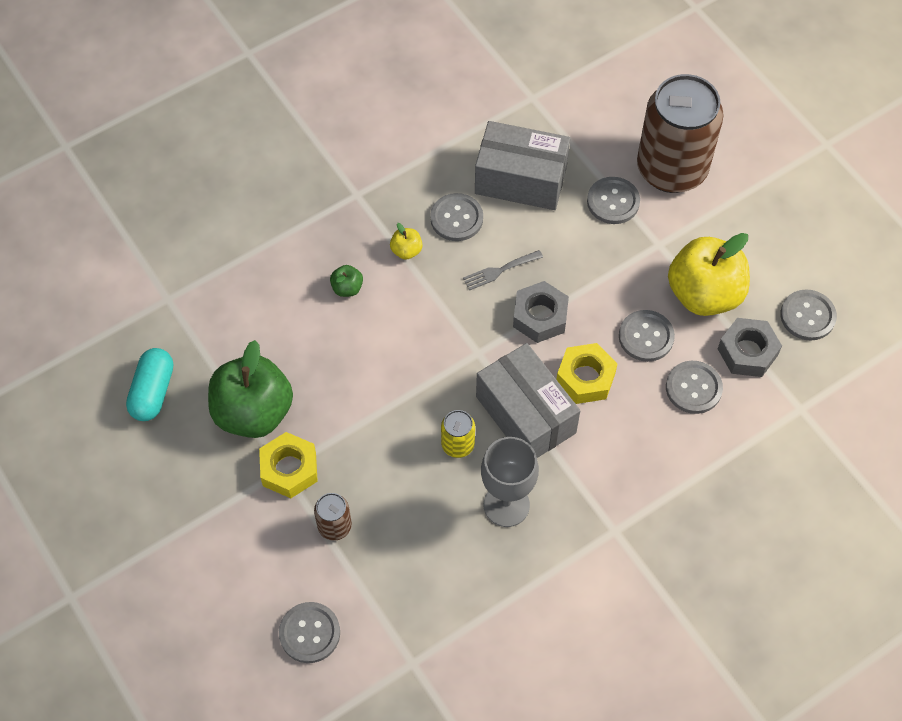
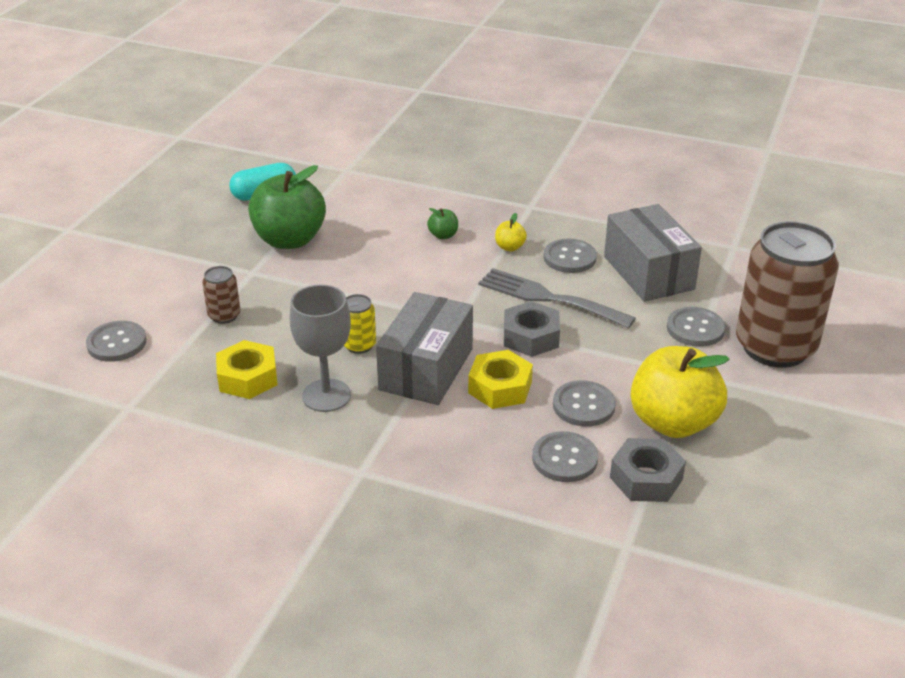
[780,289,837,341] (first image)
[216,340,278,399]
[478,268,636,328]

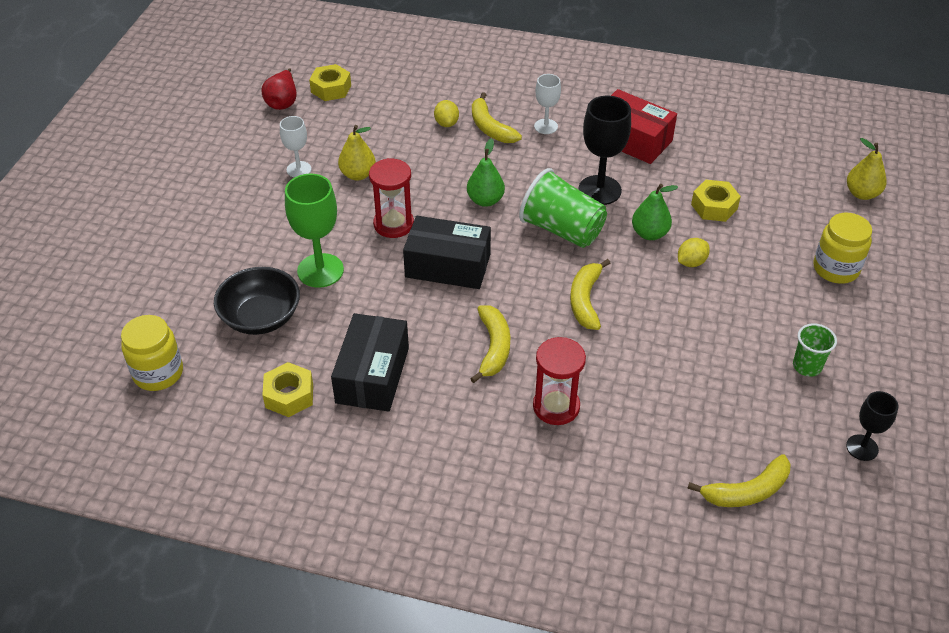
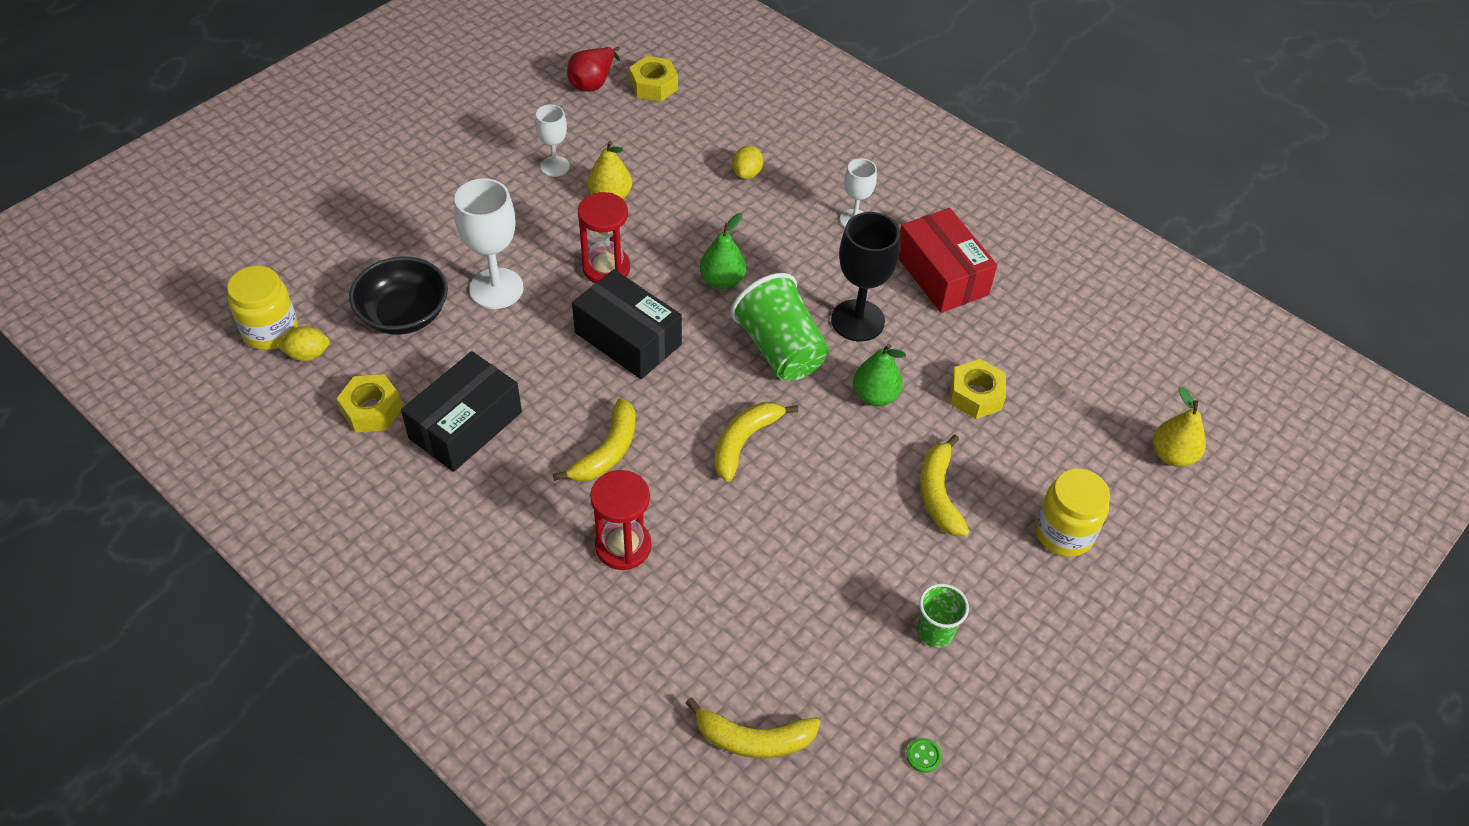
[920,435,970,536]
[278,326,330,361]
[907,738,942,773]
[454,178,524,309]

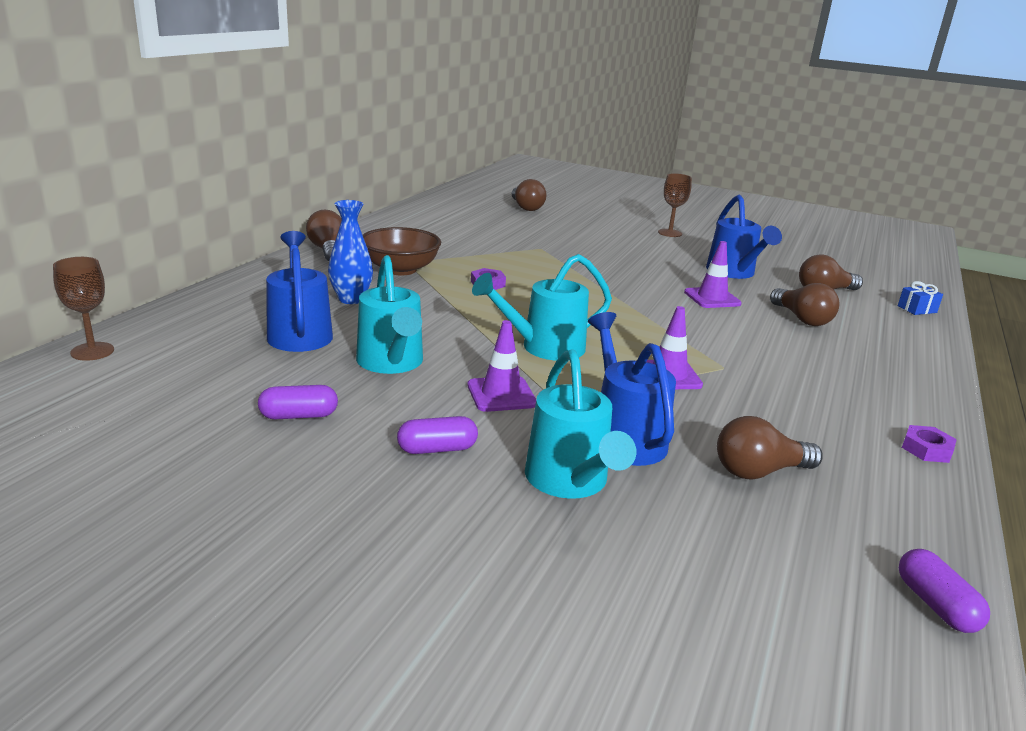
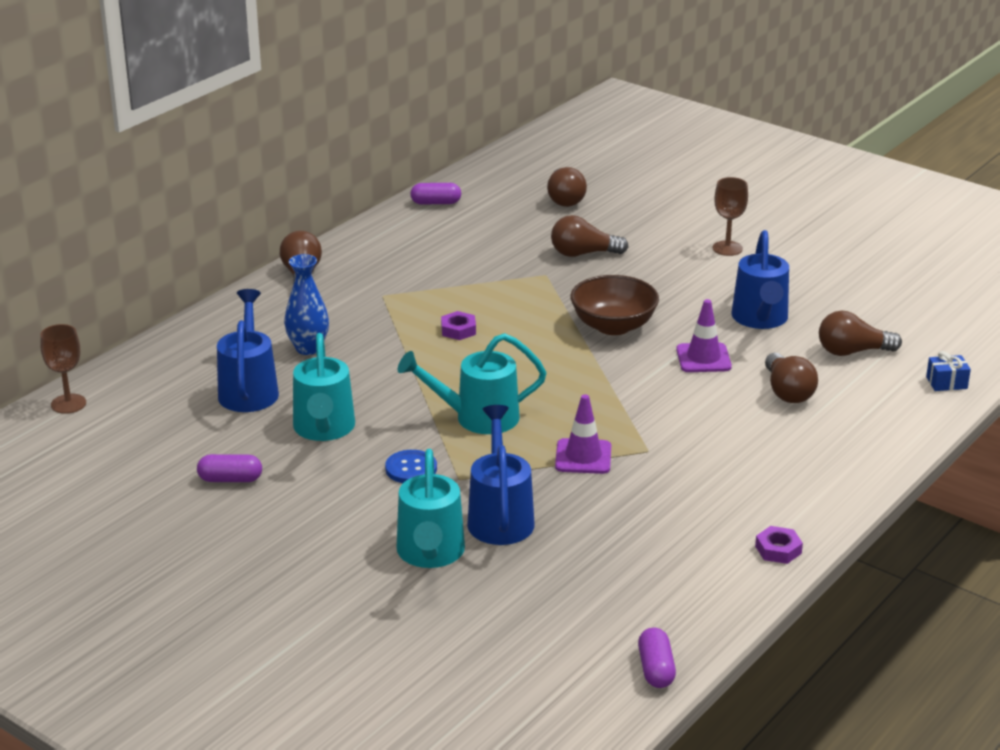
[570,275,659,335]
[410,183,461,204]
[551,215,628,257]
[385,450,437,483]

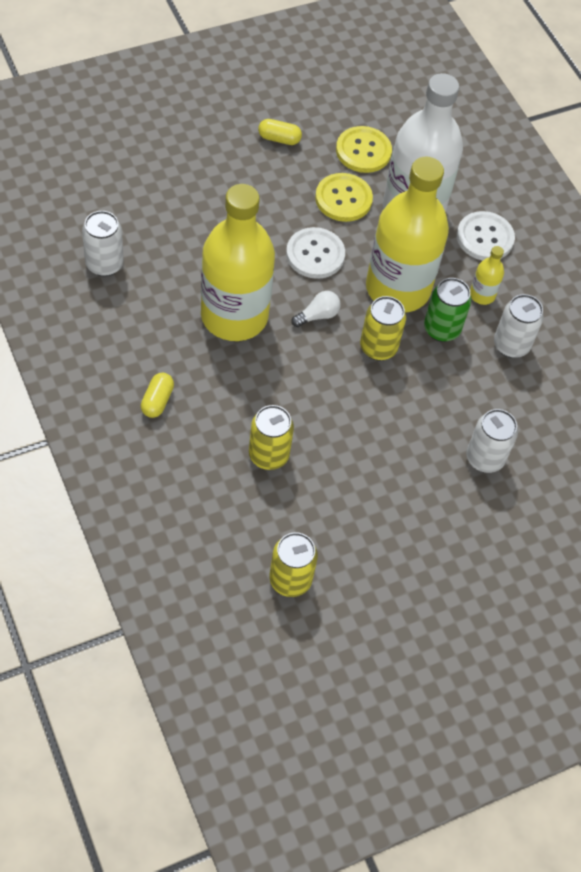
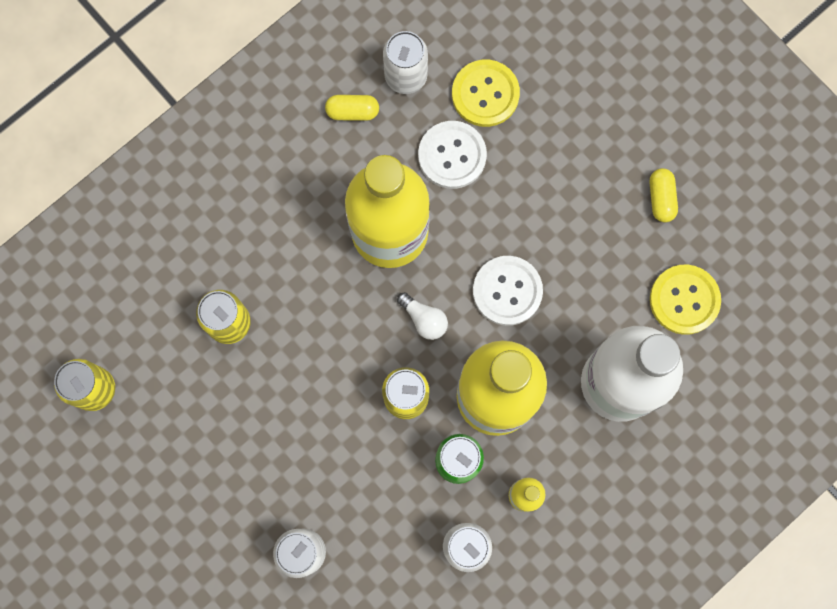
[325,95,379,121]
[452,60,520,127]
[418,121,487,189]

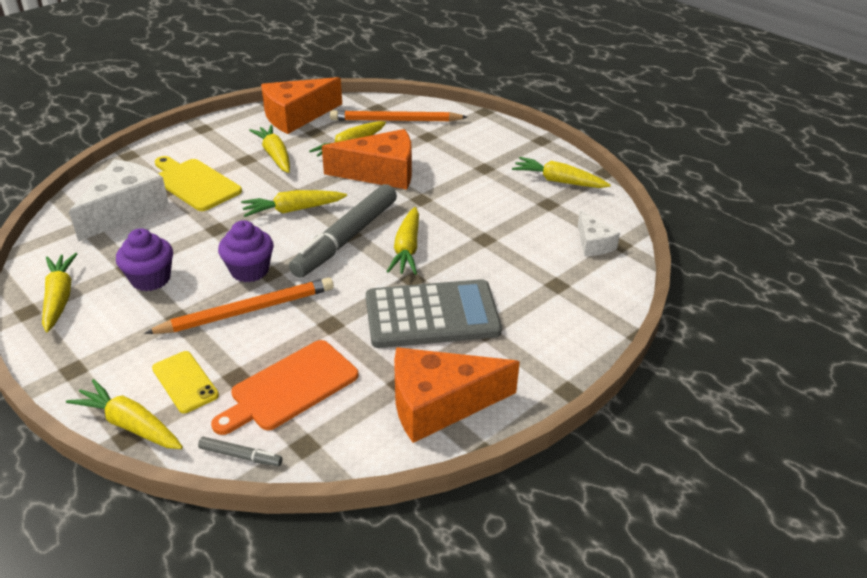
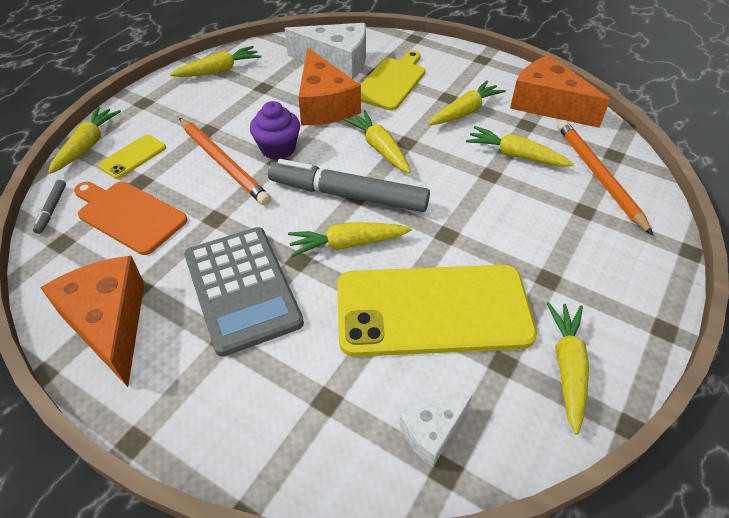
[116,228,173,291] (first image)
[337,265,537,357]
[298,48,361,125]

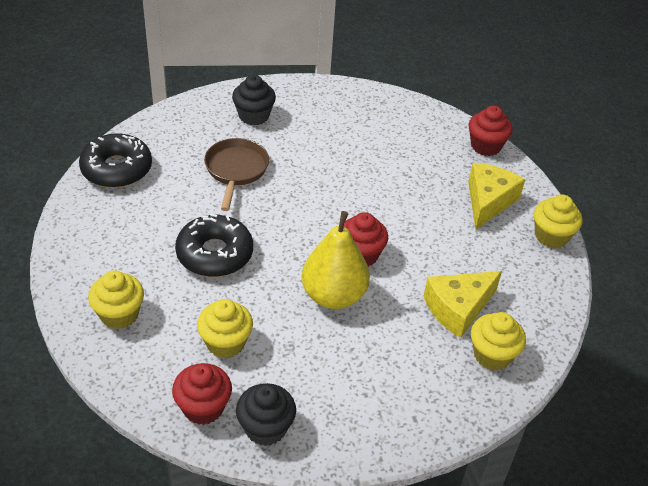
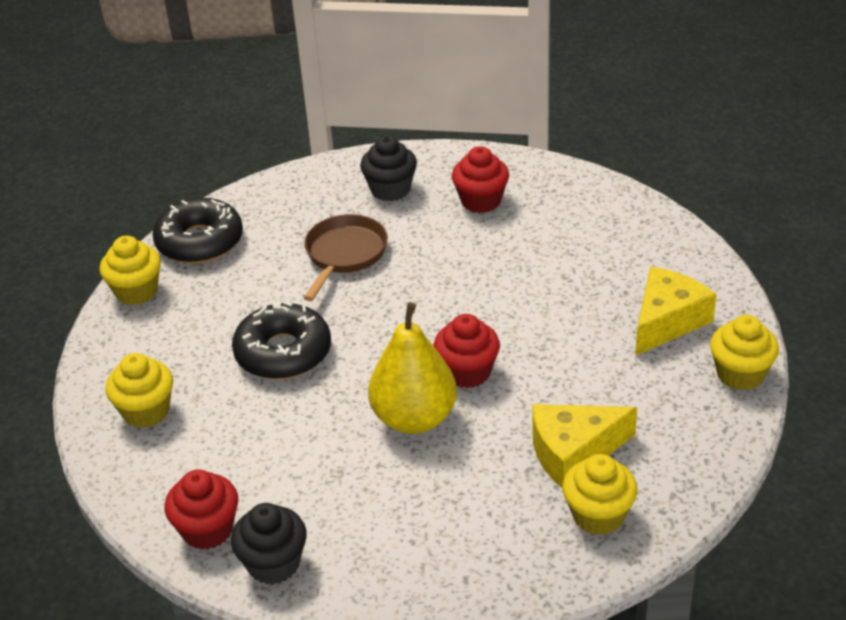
[100,236,161,305]
[452,146,509,213]

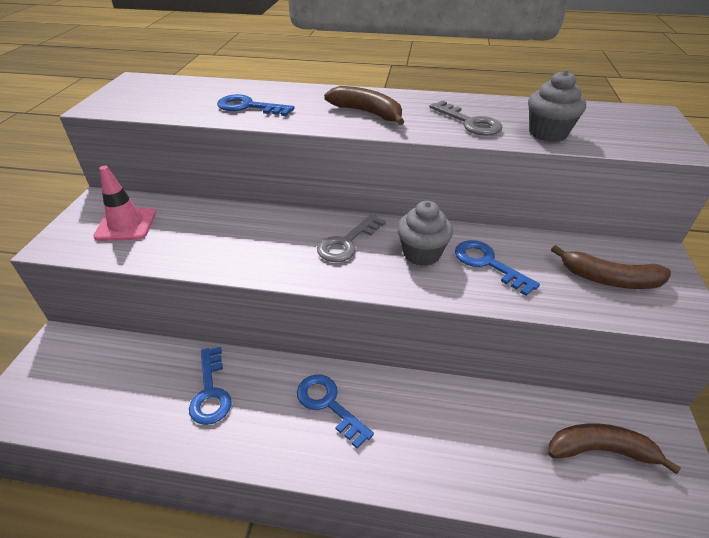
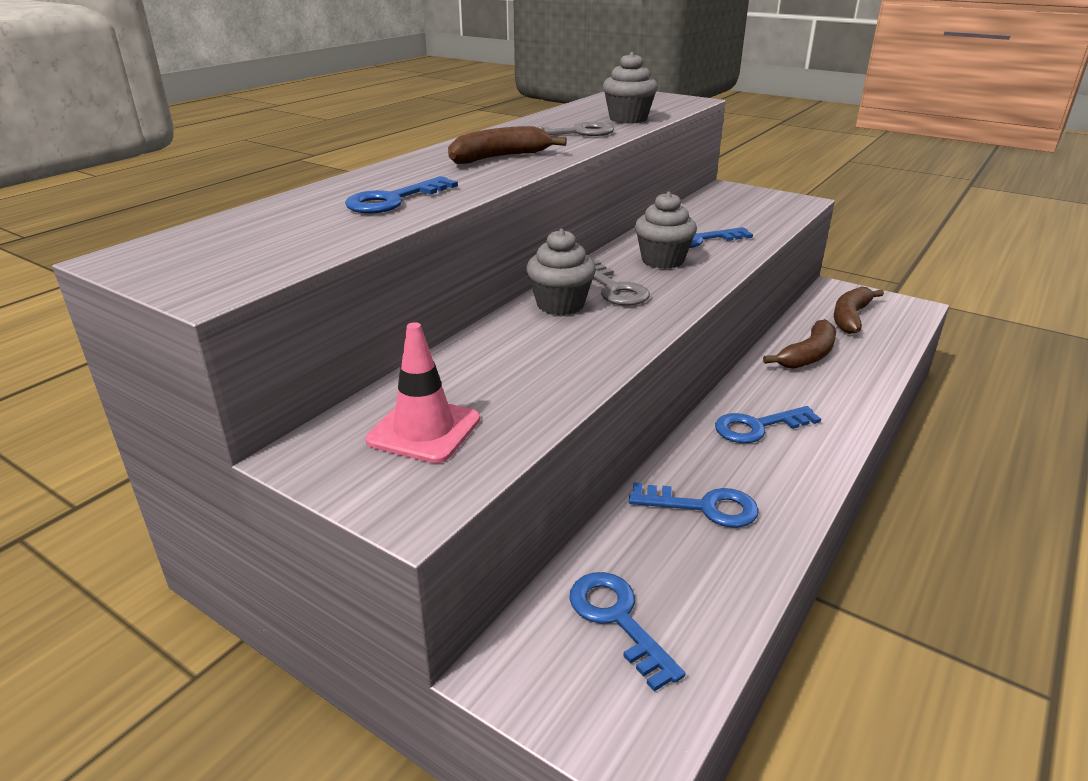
[526,229,596,315]
[569,572,686,692]
[763,319,836,369]

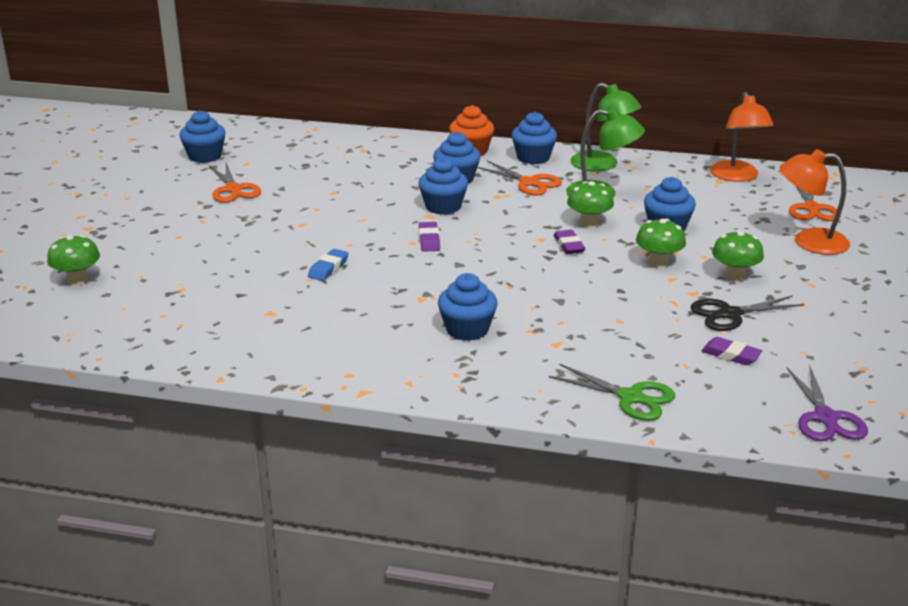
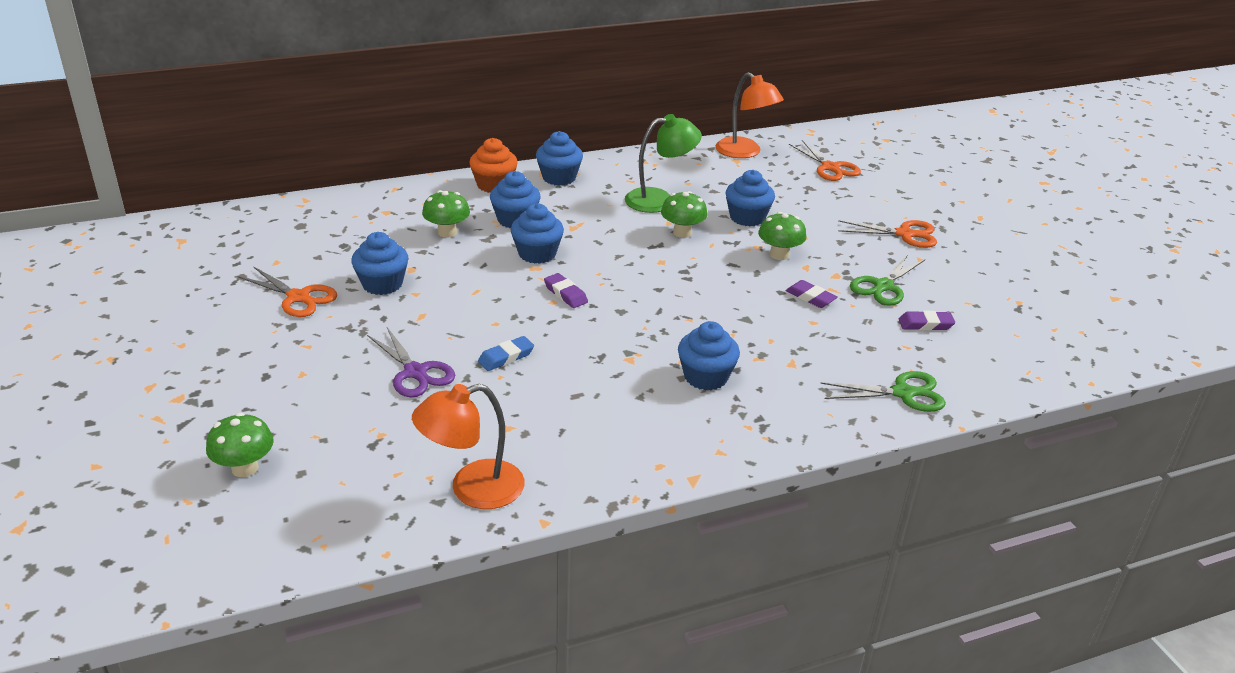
[571,83,641,172] (first image)
[351,232,408,295]
[838,220,937,248]
[786,280,838,308]
[422,190,470,238]
[412,384,525,509]
[367,327,455,397]
[850,254,925,306]
[478,336,534,371]

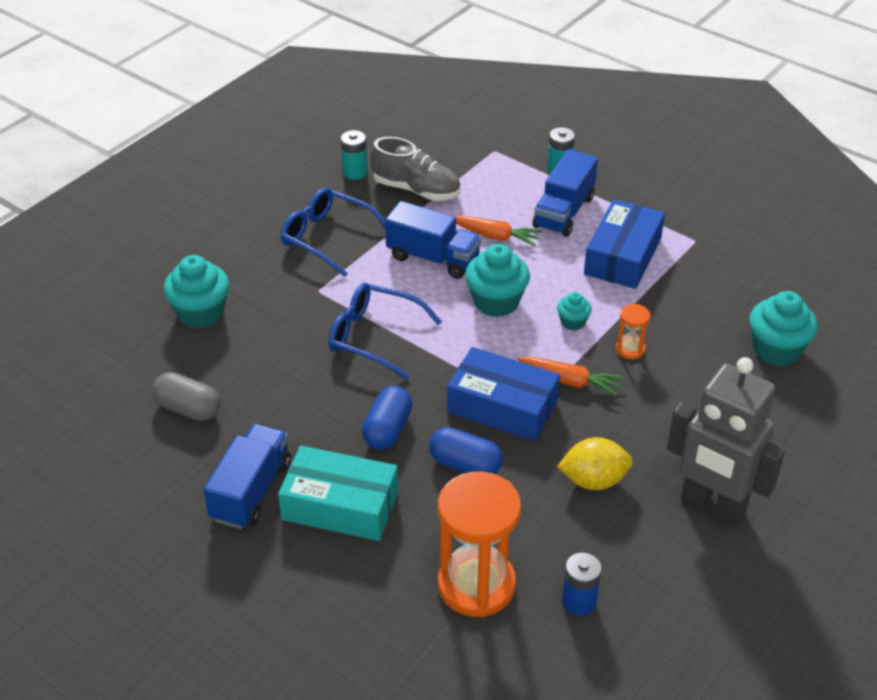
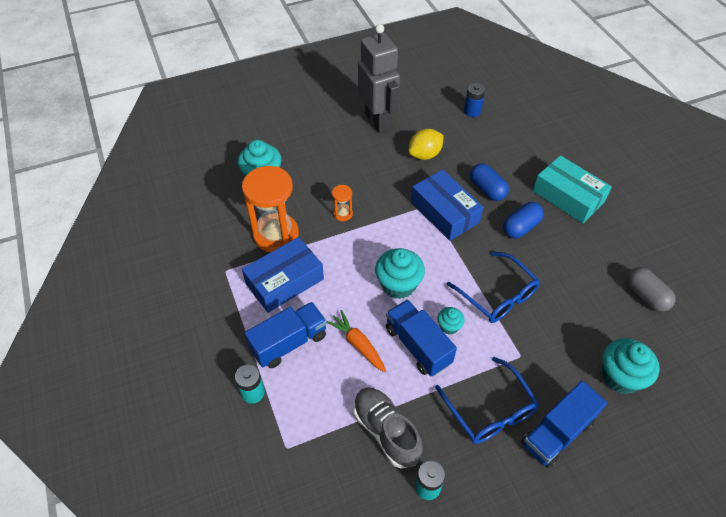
[517,357,623,396] (first image)
[521,381,607,468]
[242,166,299,252]
[437,307,464,335]
[408,129,444,160]

